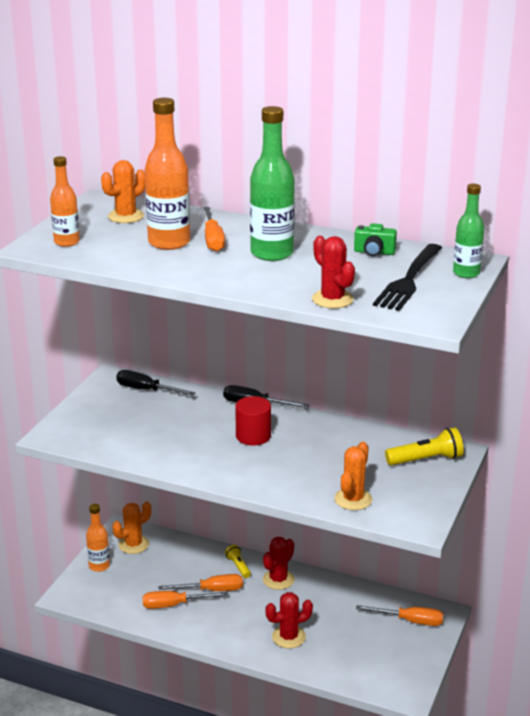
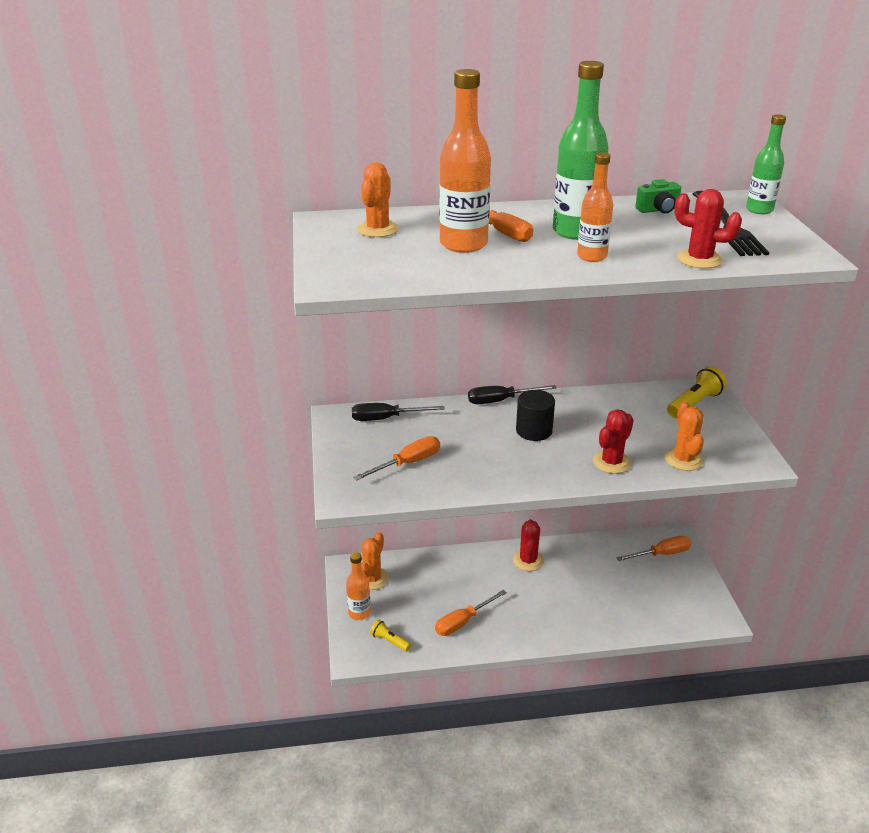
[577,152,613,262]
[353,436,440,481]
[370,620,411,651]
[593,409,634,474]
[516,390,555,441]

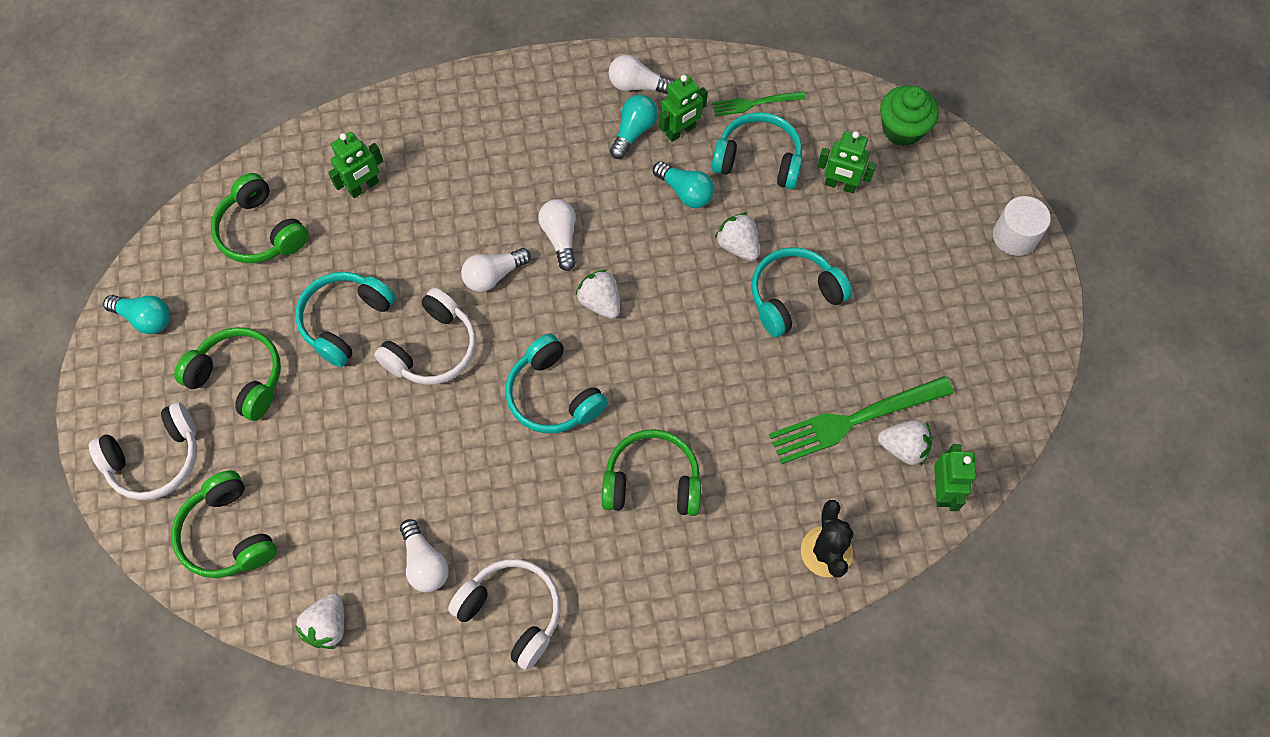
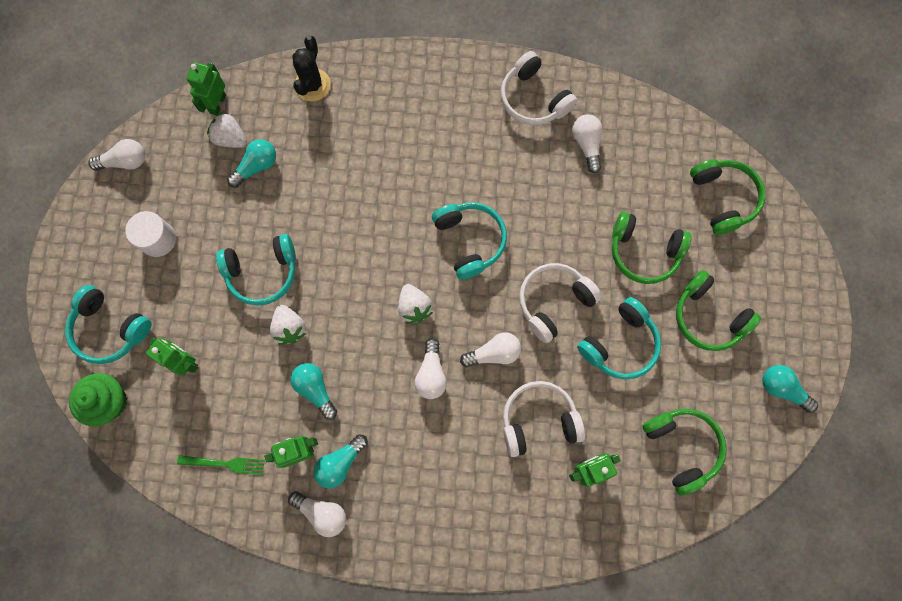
[295,593,344,649] (first image)
[88,139,145,171]
[503,381,585,457]
[612,212,691,284]
[65,285,152,364]
[125,211,176,257]
[227,139,276,188]

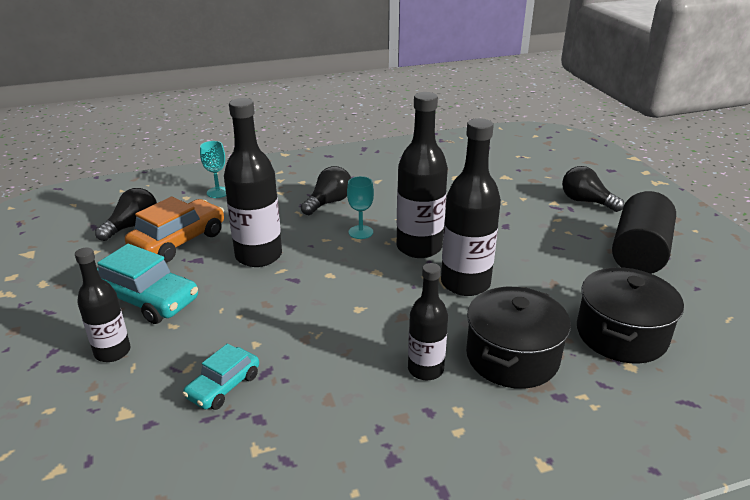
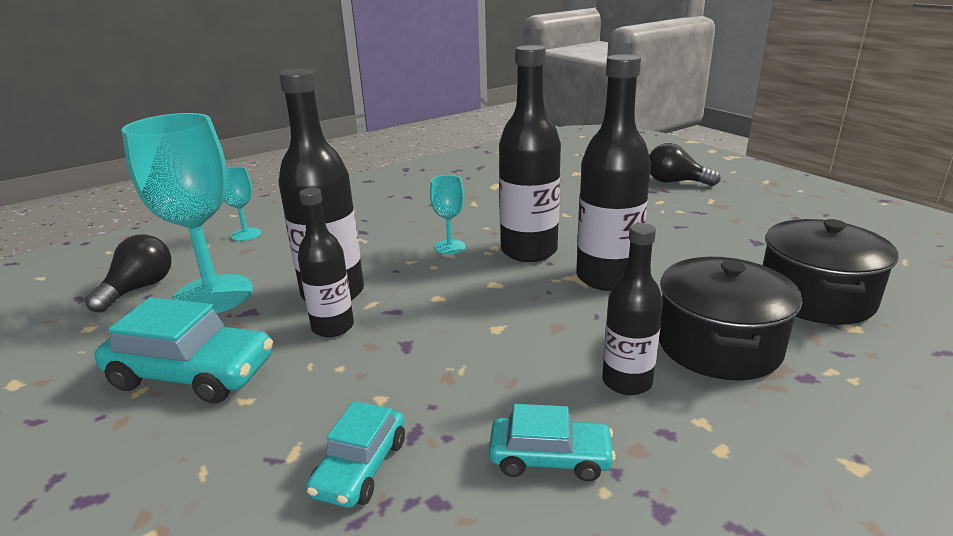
[301,166,351,215] (first image)
[612,191,676,274] (first image)
[489,404,616,482]
[298,188,354,337]
[121,113,253,313]

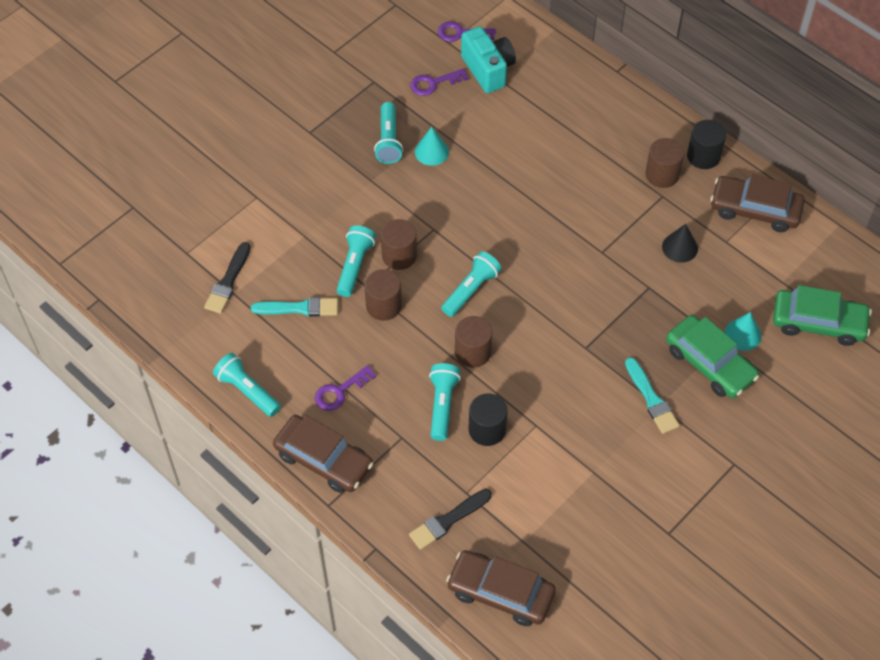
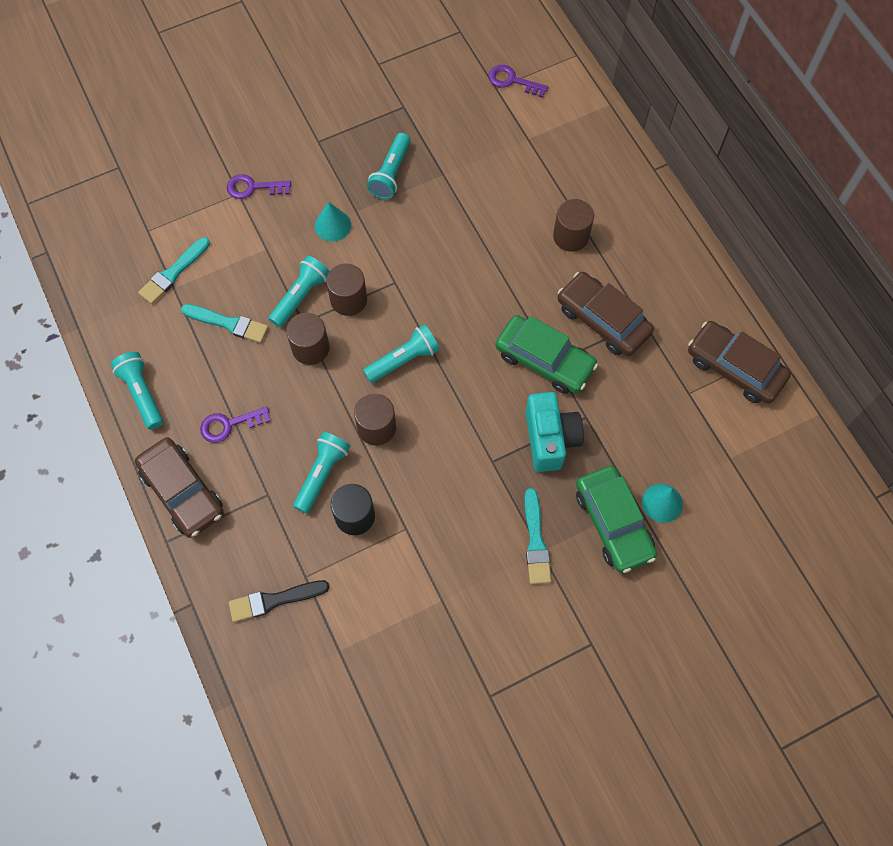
[662,224,698,263] (first image)
[687,120,726,169] (first image)
[227,174,291,199]
[315,202,351,242]
[558,272,654,356]
[526,392,584,472]
[553,199,594,252]
[495,315,598,394]
[138,237,210,304]

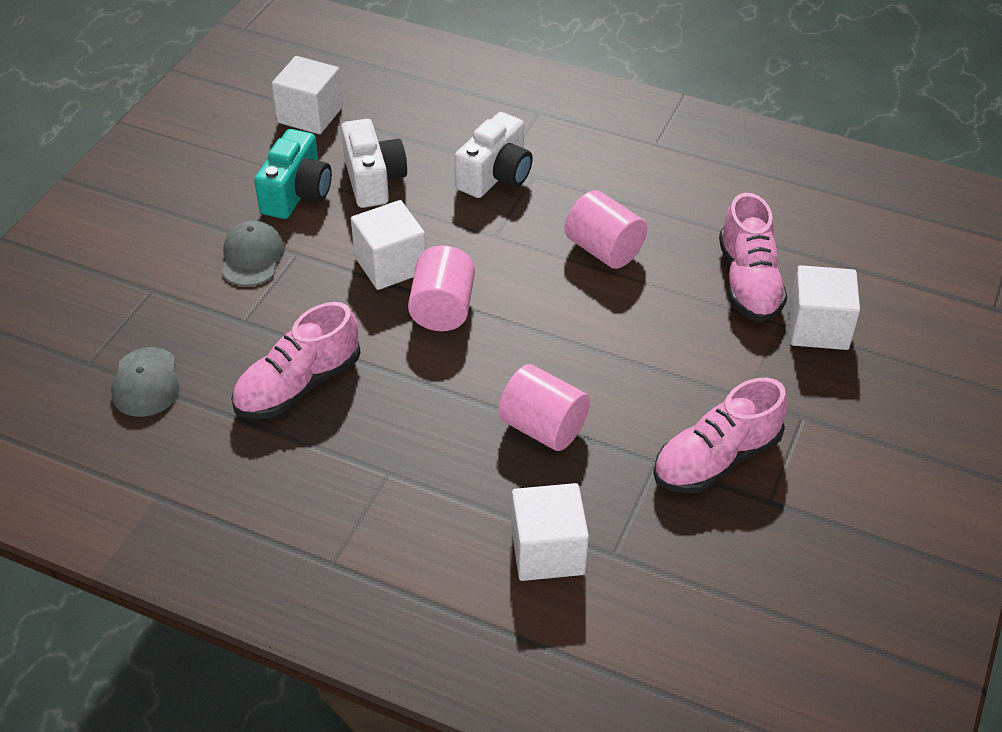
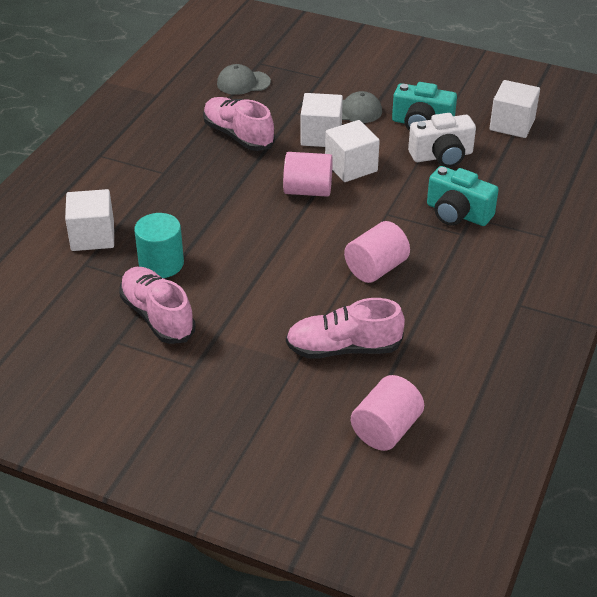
[134,213,184,278]
[351,375,424,451]
[301,93,343,147]
[427,166,499,226]

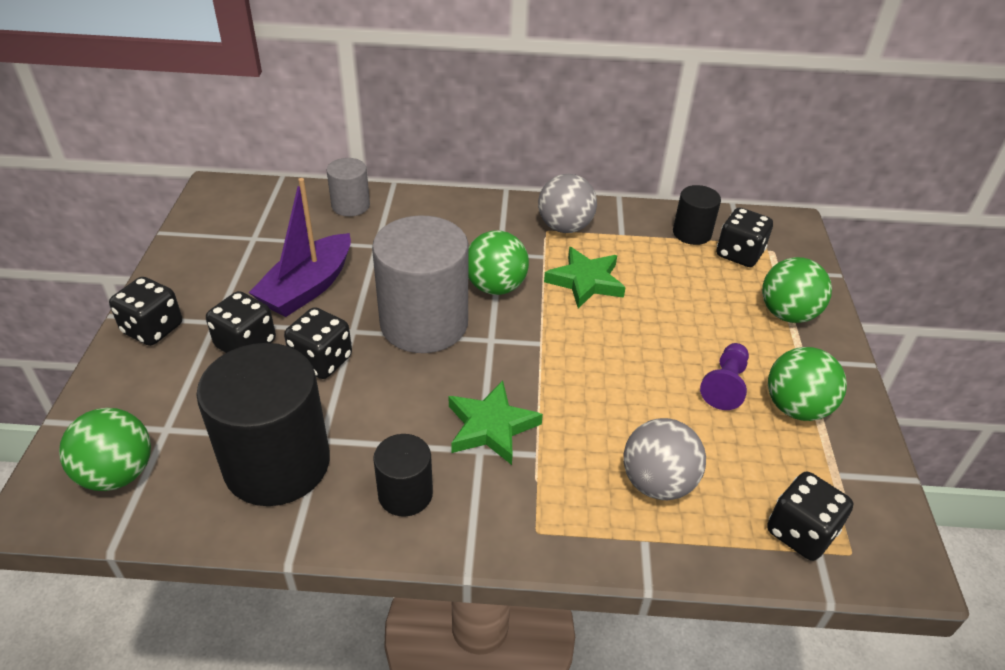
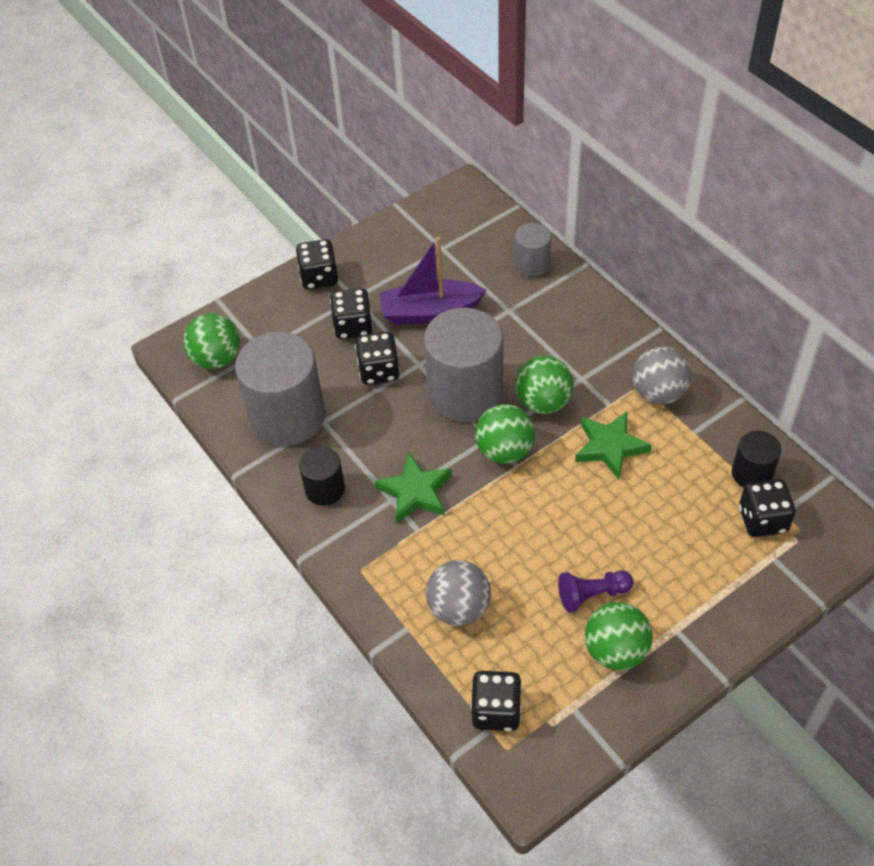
[475,404,535,464]
[235,332,325,446]

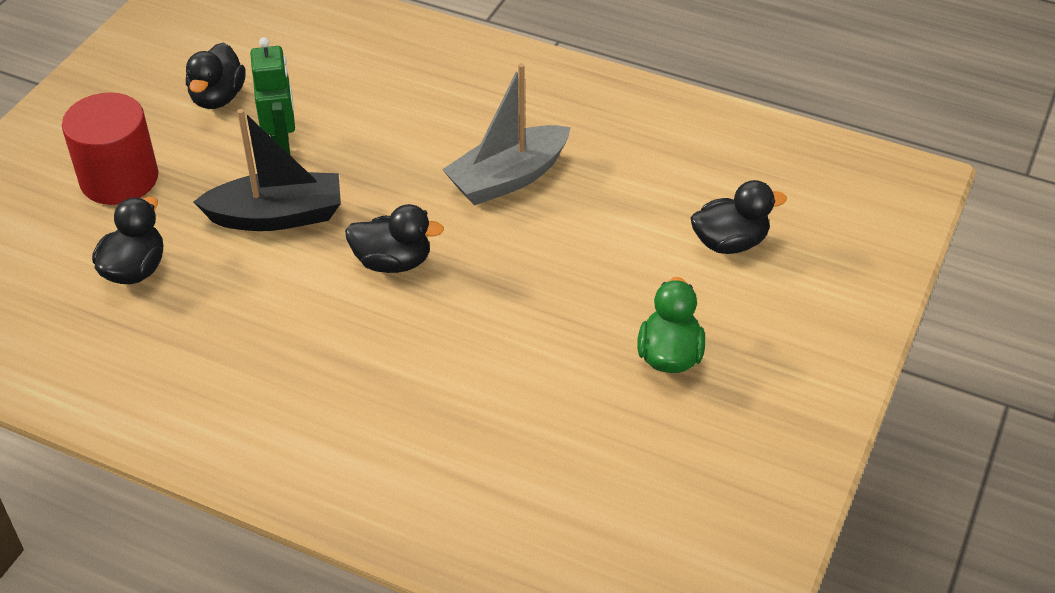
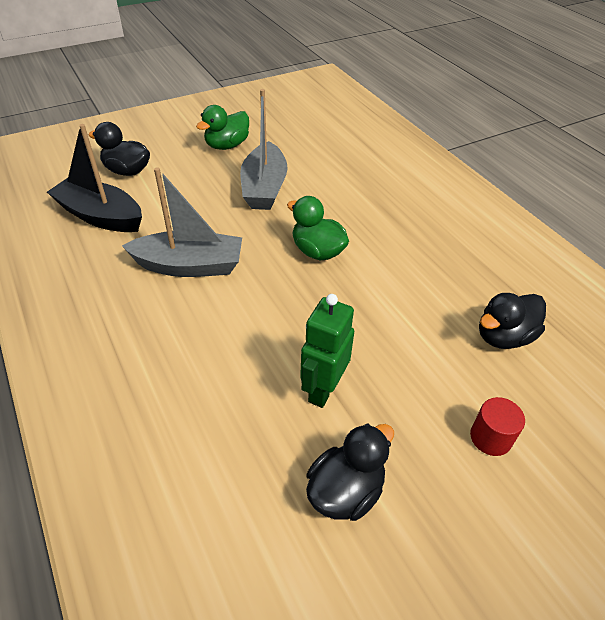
[240,89,288,210]
[47,124,142,232]
[287,196,349,260]
[470,397,525,456]

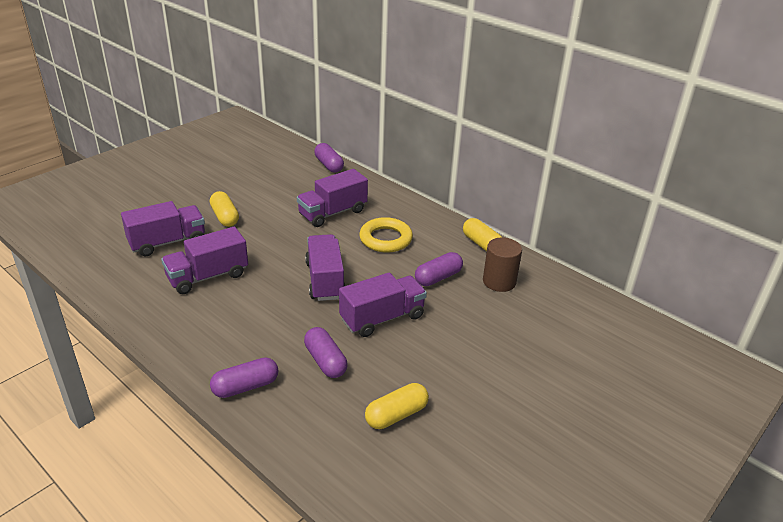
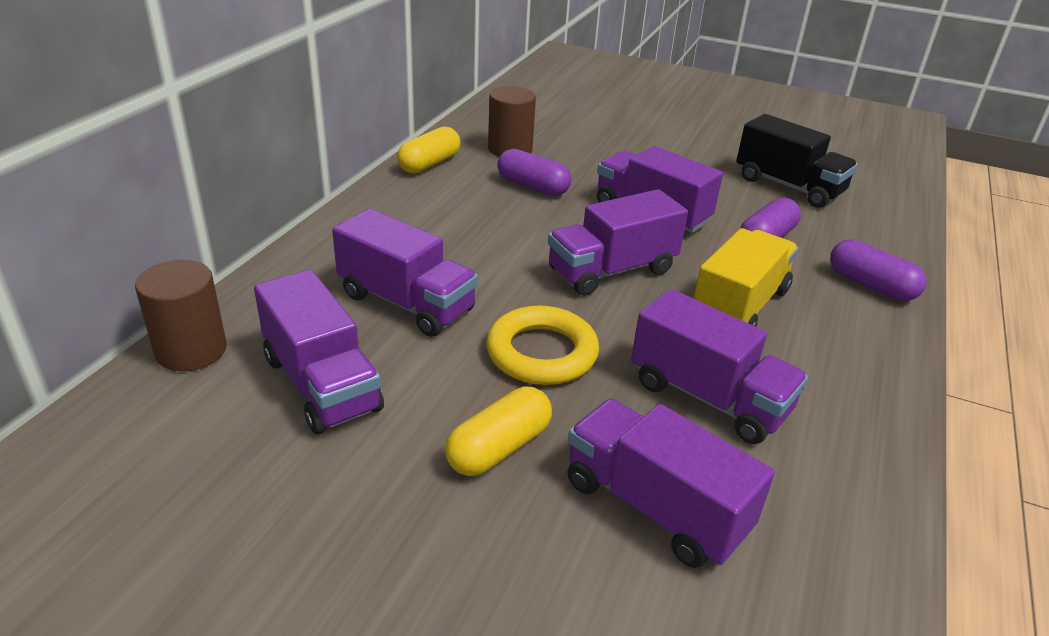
[254,269,384,434]
[693,228,798,327]
[486,306,599,385]
[135,260,227,371]
[736,114,858,208]

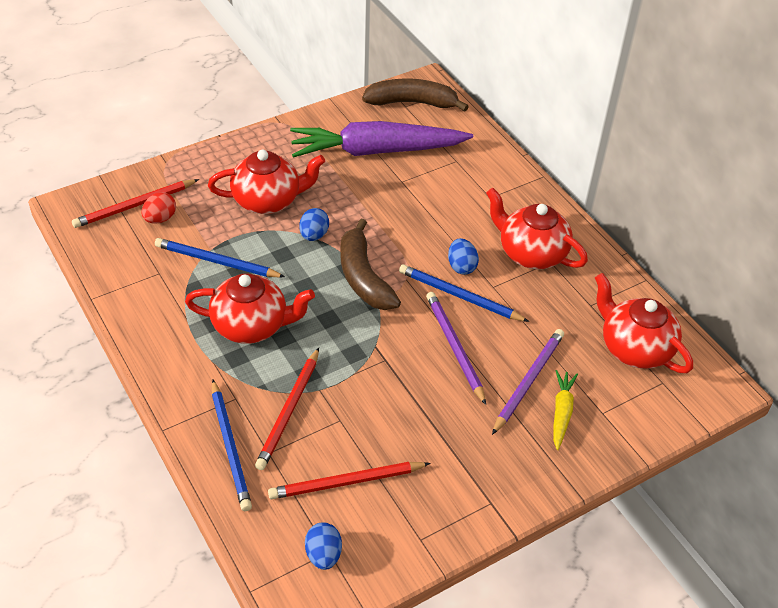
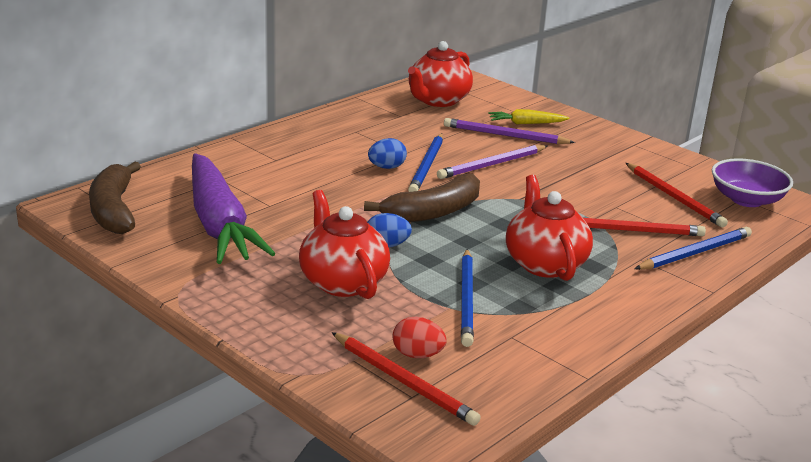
[486,188,588,269] (first image)
[712,158,793,207]

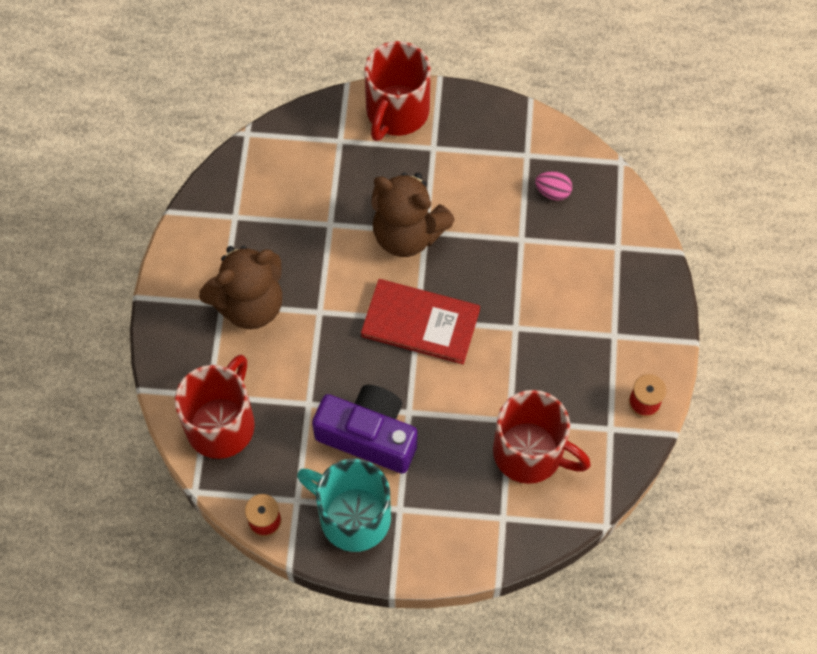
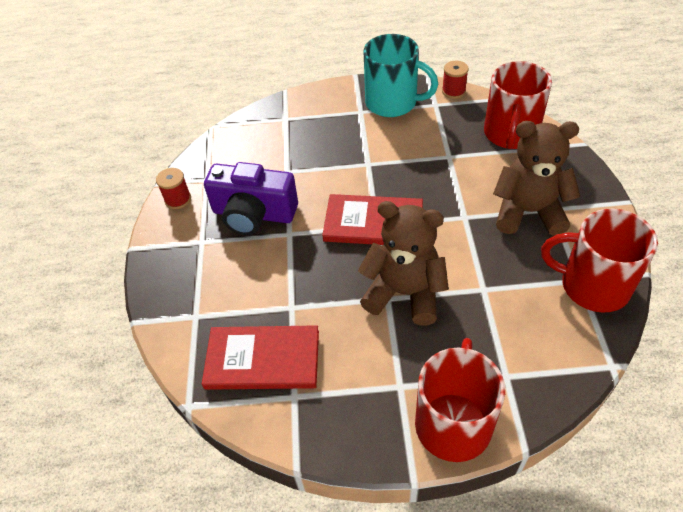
[204,162,298,235]
[541,209,658,312]
[202,325,319,390]
[493,121,581,236]

